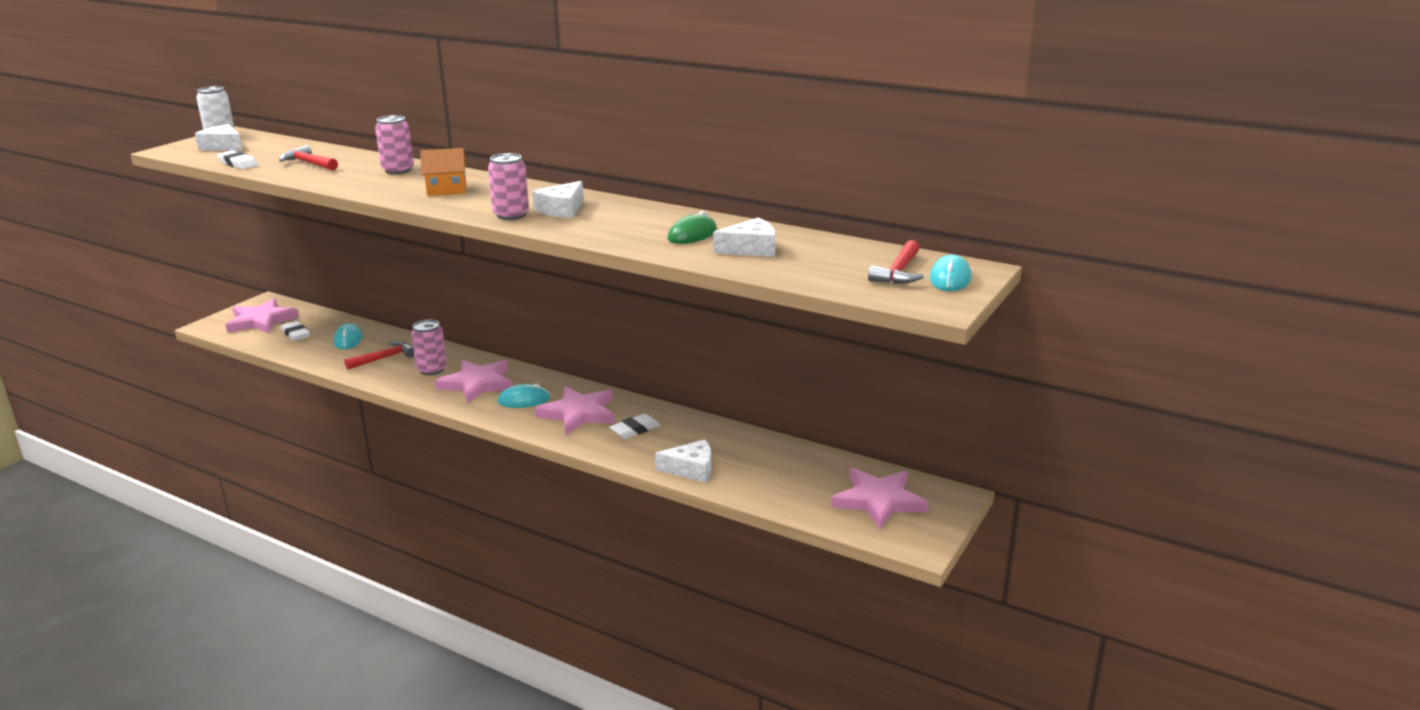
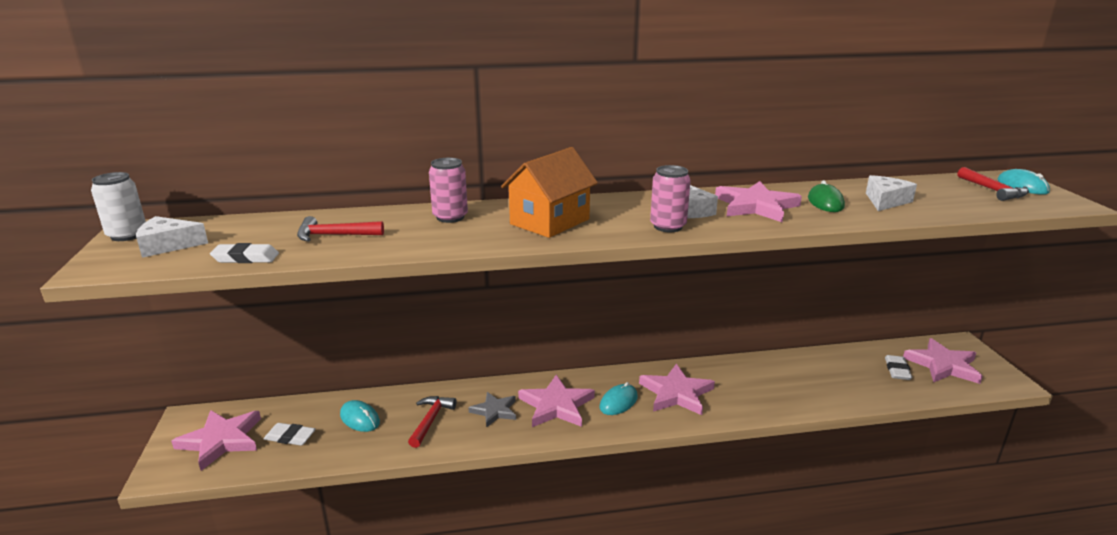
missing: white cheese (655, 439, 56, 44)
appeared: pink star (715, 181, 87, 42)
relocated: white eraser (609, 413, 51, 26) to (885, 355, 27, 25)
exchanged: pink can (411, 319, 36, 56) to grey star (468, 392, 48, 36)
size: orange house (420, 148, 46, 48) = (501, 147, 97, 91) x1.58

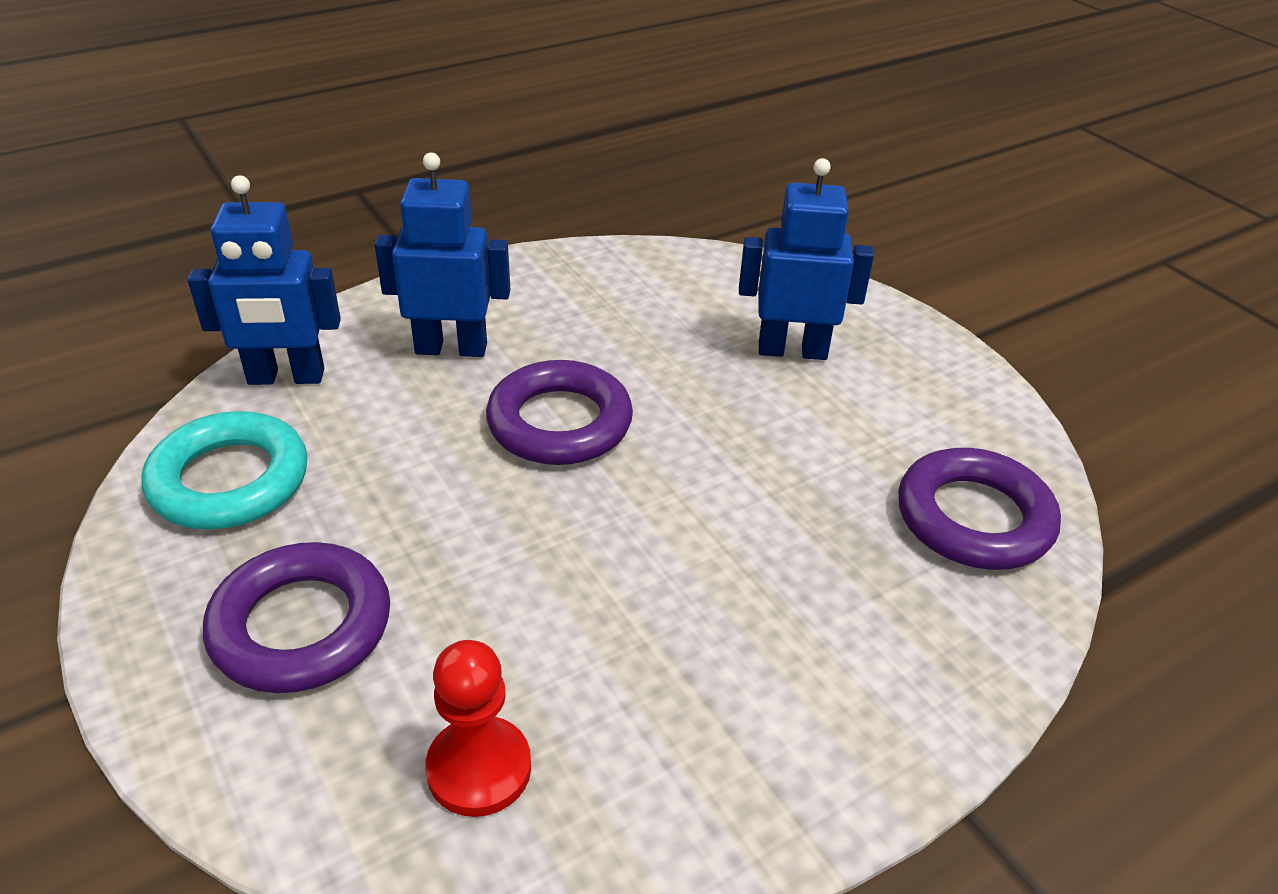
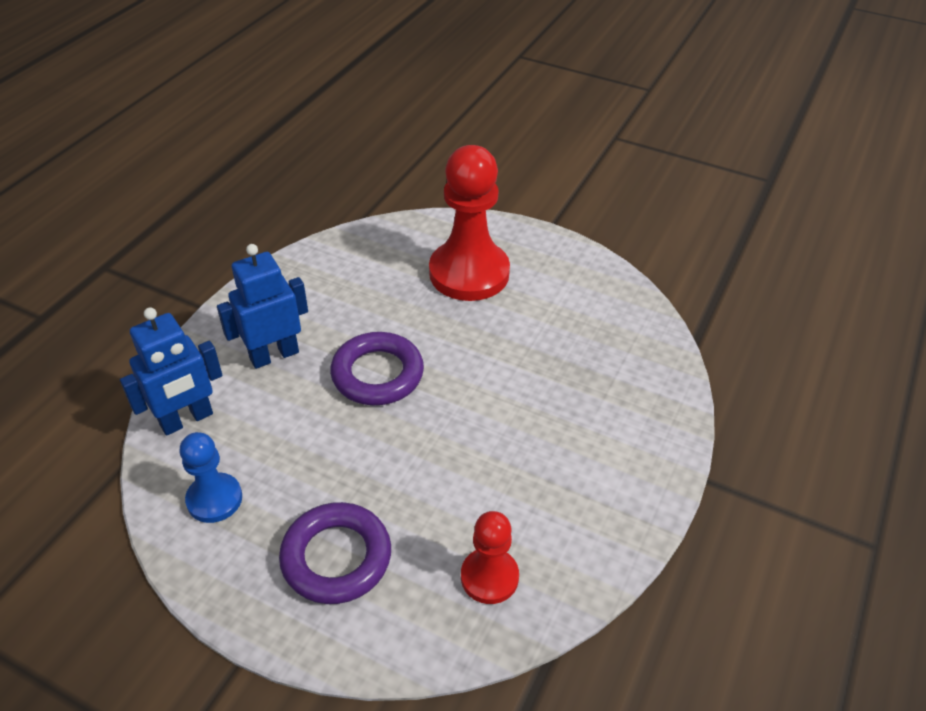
missing: purple ring (898, 448, 163, 122)
exchanged: blue robot (739, 158, 135, 202) to red pawn (429, 145, 81, 156); turquoise ring (142, 411, 166, 118) to blue pawn (180, 432, 62, 91)

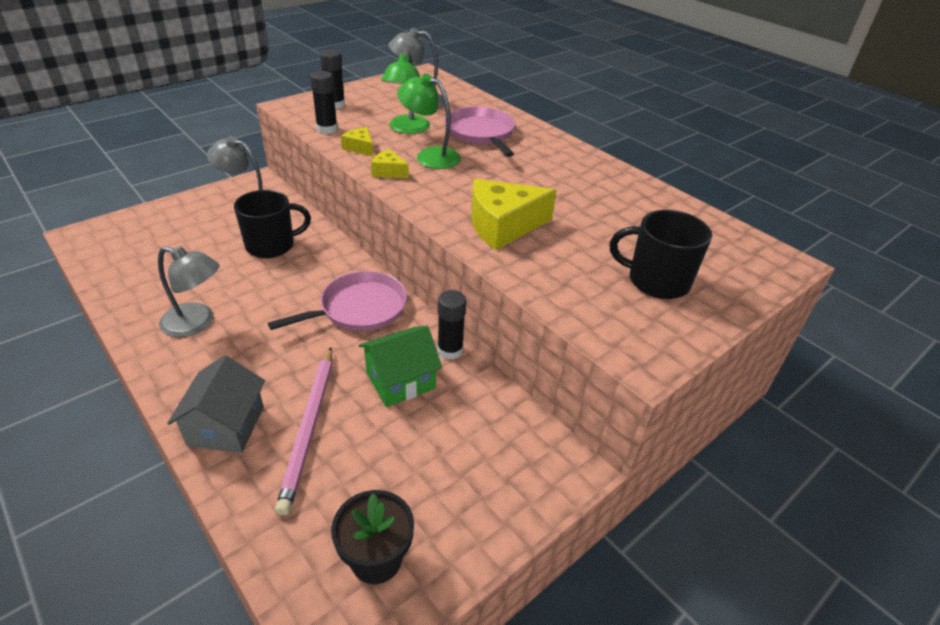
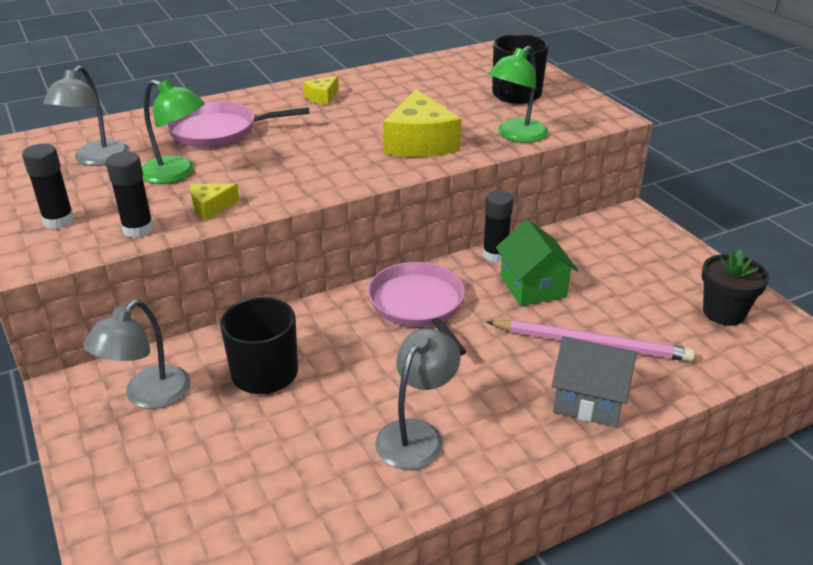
relocated: green lamp (397, 74, 64, 95) to (488, 46, 60, 97); yellow cheese (371, 149, 38, 29) to (303, 76, 36, 29)

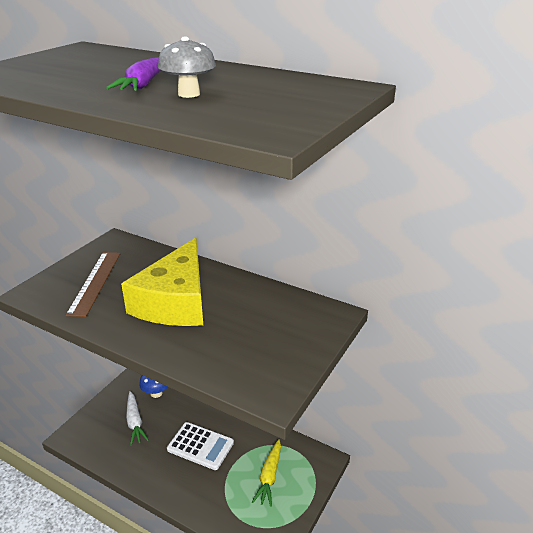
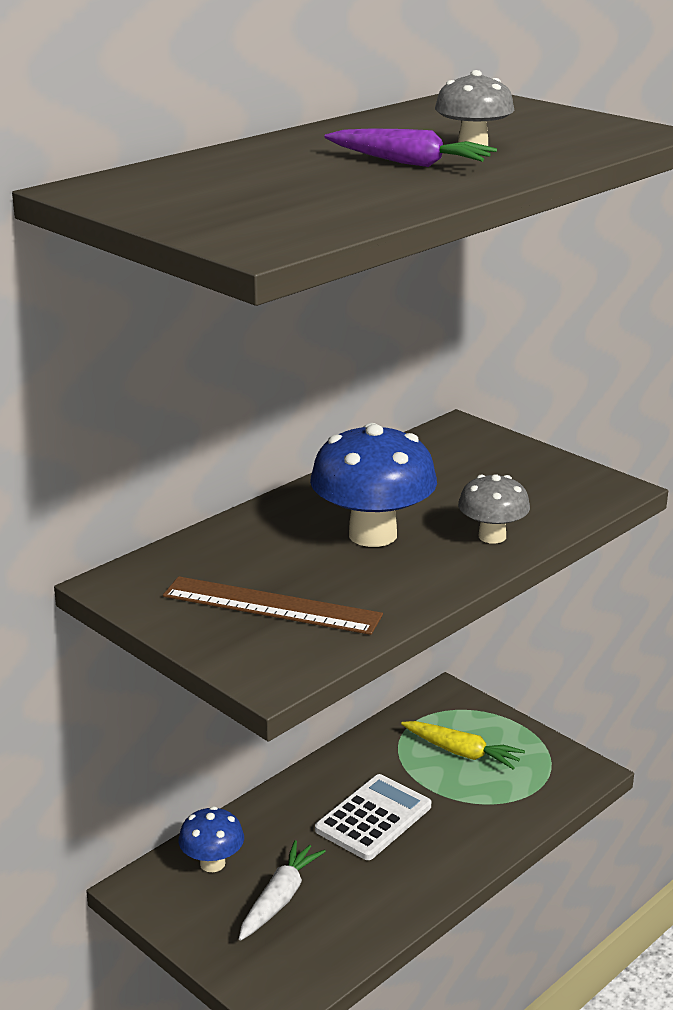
appeared: grey mushroom (458, 474, 72, 70)
exchanged: yellow cheese (121, 238, 82, 88) to blue mushroom (310, 423, 127, 124)
spun: white carrot (126, 391, 23, 55) = (239, 840, 87, 101) 60 degrees counterclockwise

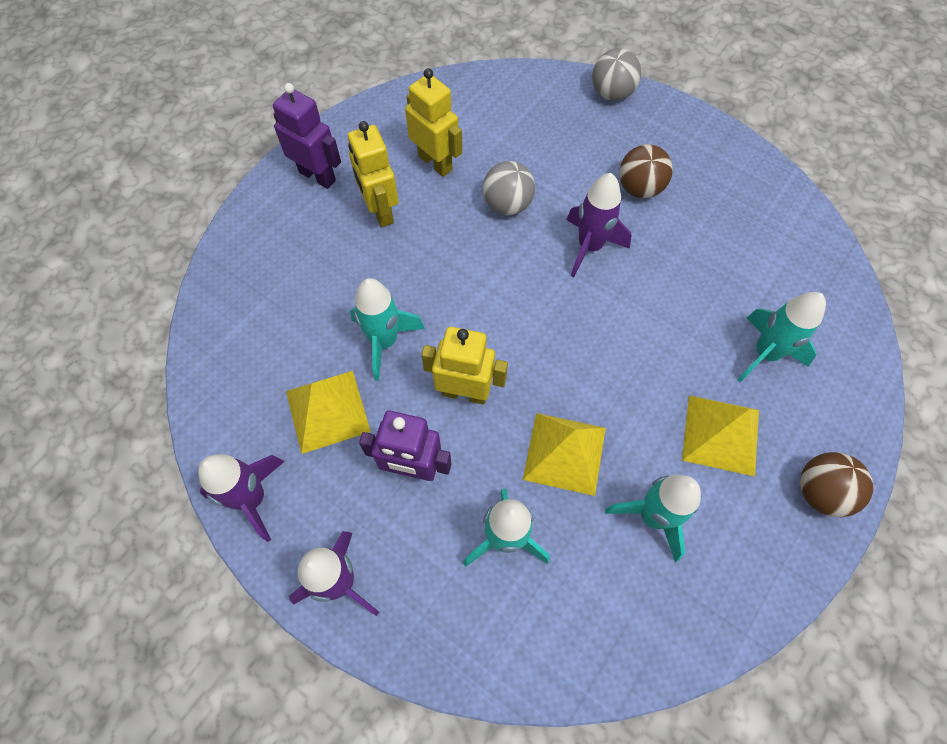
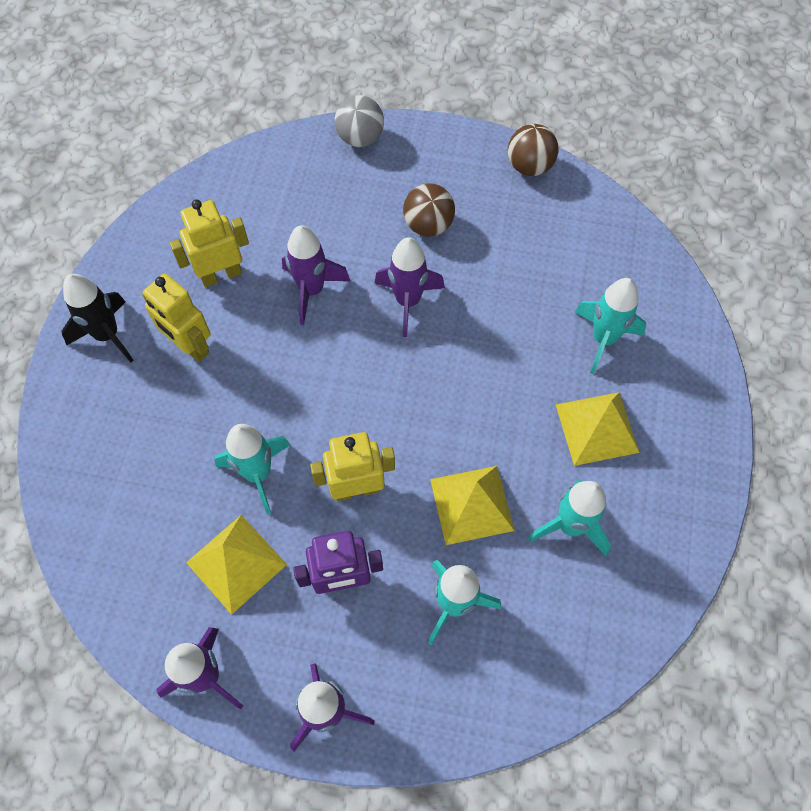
relocated: brown ball (800, 452, 73, 65) to (508, 124, 50, 52)
exchanged: purple robot (273, 83, 68, 106) to black rocket (62, 274, 72, 89); grey ball (483, 161, 52, 54) to purple rocket (282, 225, 68, 100)
spun: yellow robot (405, 68, 57, 109) = (170, 199, 79, 88) 45 degrees counterclockwise

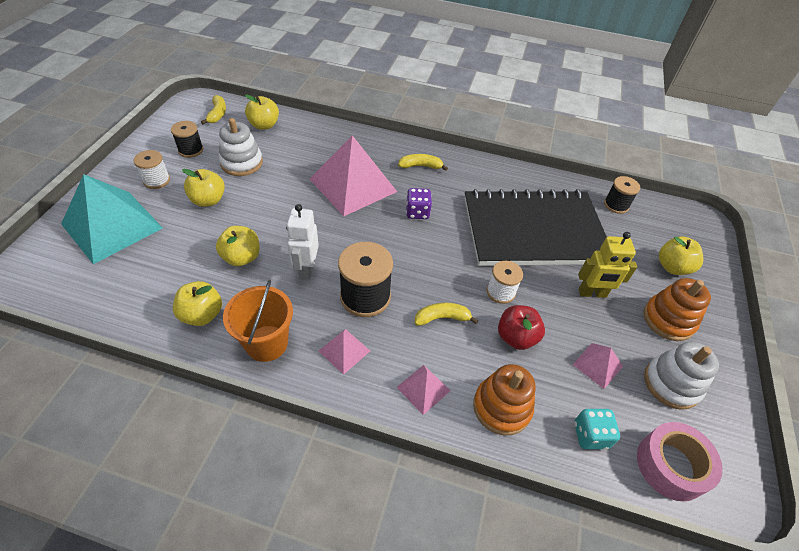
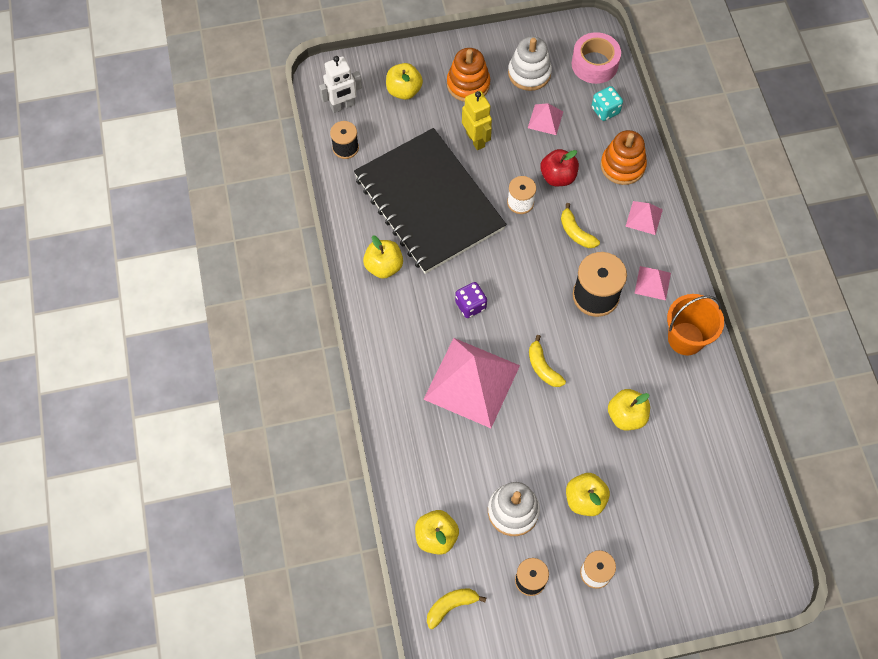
missing: turquoise pyramid (61, 174, 102, 90)
relocated: yellow banana (398, 154, 50, 17) to (529, 335, 37, 52); white robot (286, 204, 33, 76) to (319, 56, 43, 57); yellow apple (173, 281, 49, 45) to (363, 235, 40, 44)

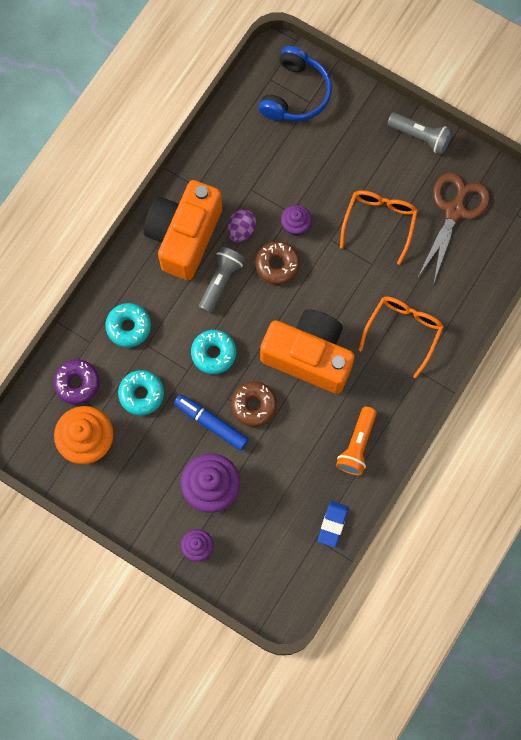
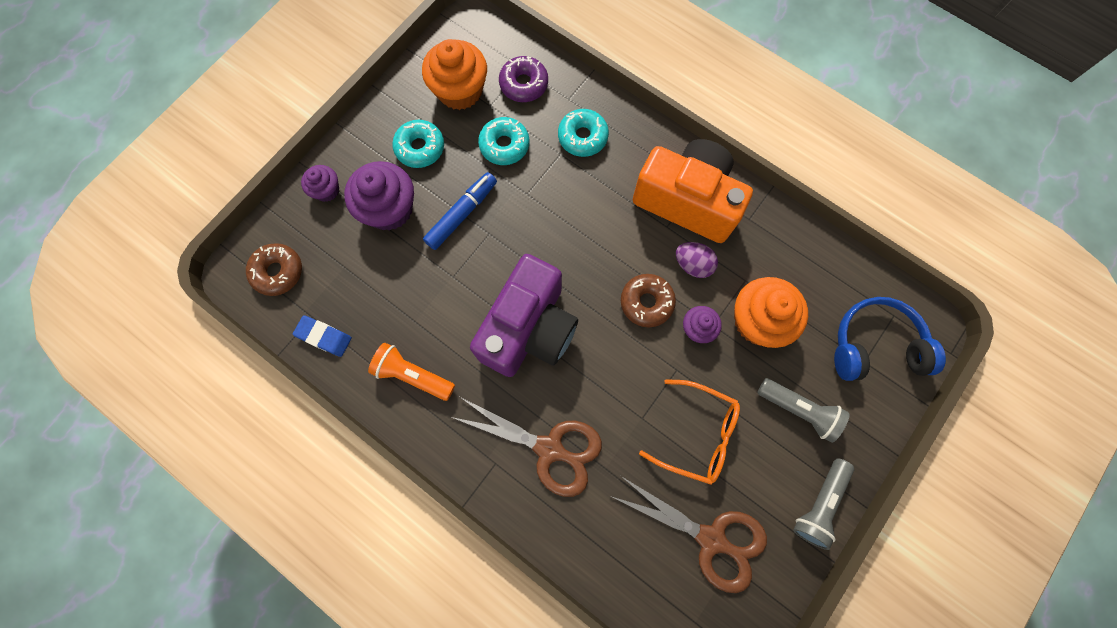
appeared: orange cupcake (734, 277, 74, 71)
relocated: grey flashlight (199, 247, 46, 66) to (757, 378, 93, 65); turquoise donut (191, 330, 45, 44) to (392, 120, 52, 48); brown donut (231, 382, 46, 45) to (246, 243, 56, 53)
exchanged: orange glasses (359, 296, 85, 82) to brown scissors (451, 397, 151, 100)
colour: orange camera (260, 309, 95, 85) to purple camera (470, 254, 108, 123)
spun: blue headphones (259, 46, 73, 75) = (834, 297, 112, 84) 150 degrees clockwise

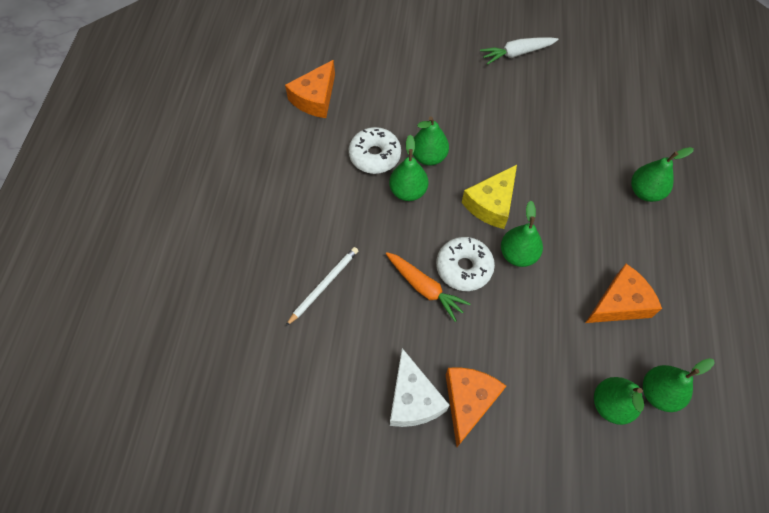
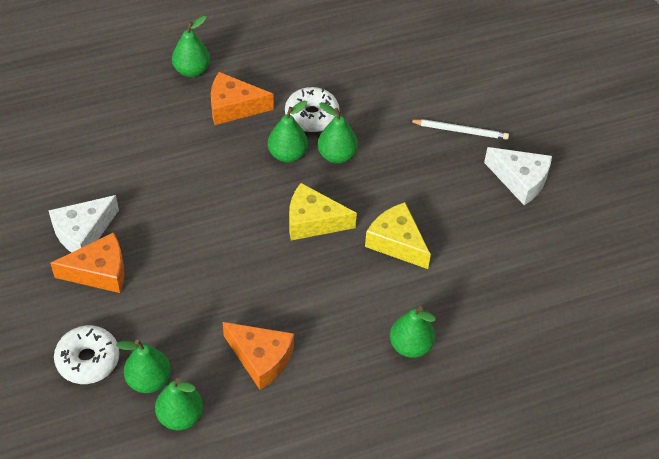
missing: orange carrot (386, 252, 84, 70)
appeared: yellow cheese (365, 202, 66, 67)
relocated: orange cheese (285, 60, 50, 58) to (211, 72, 63, 53); green pear (501, 201, 42, 66) to (172, 16, 38, 61); white donut (436, 237, 59, 54) to (54, 325, 65, 59); white pencil (286, 247, 72, 79) to (409, 119, 100, 21)
exchanged: white carrot (480, 37, 79, 28) to white cheese (484, 147, 68, 58)

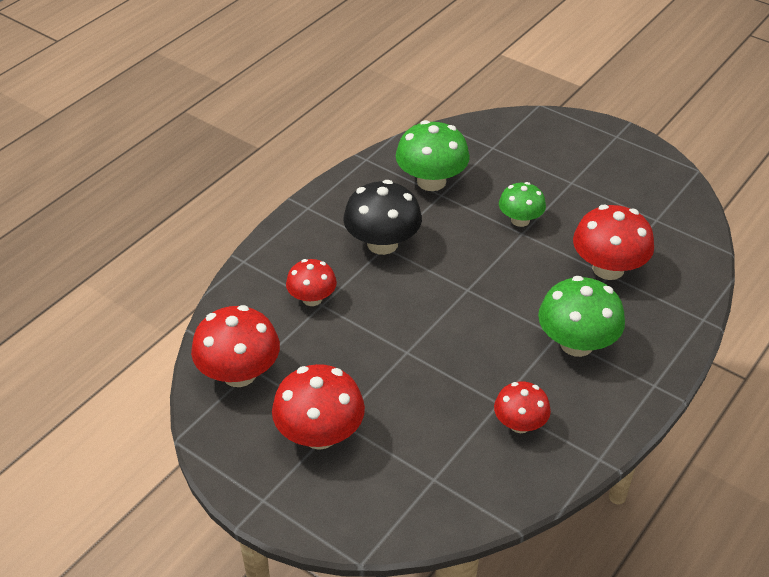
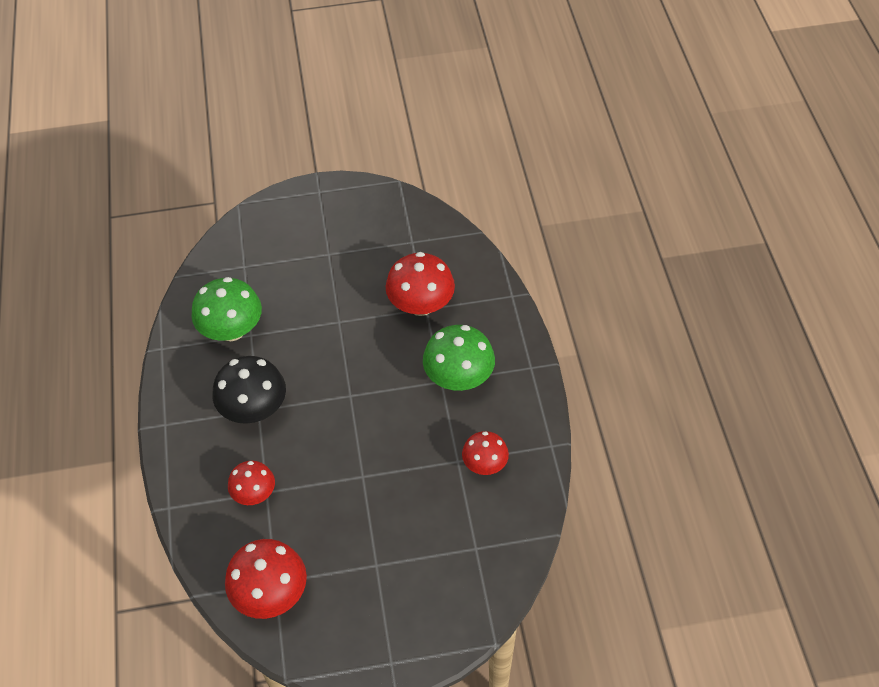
missing: green mushroom (499, 182, 47, 45); red mushroom (272, 364, 93, 86)

